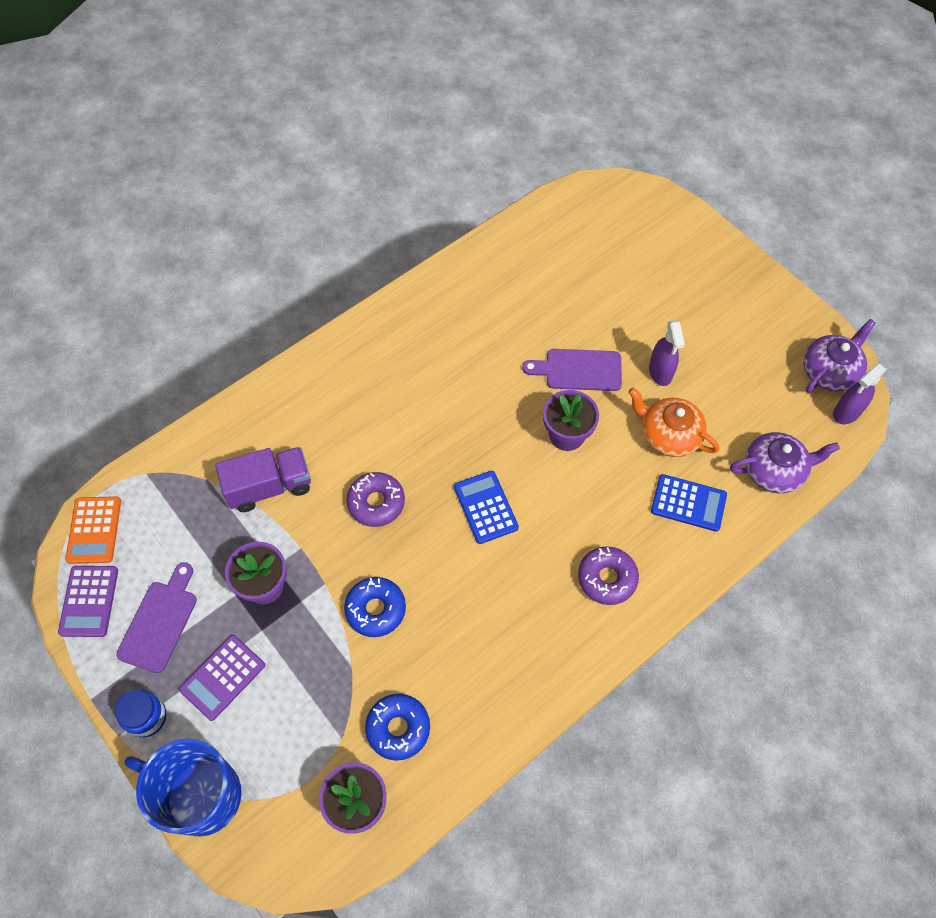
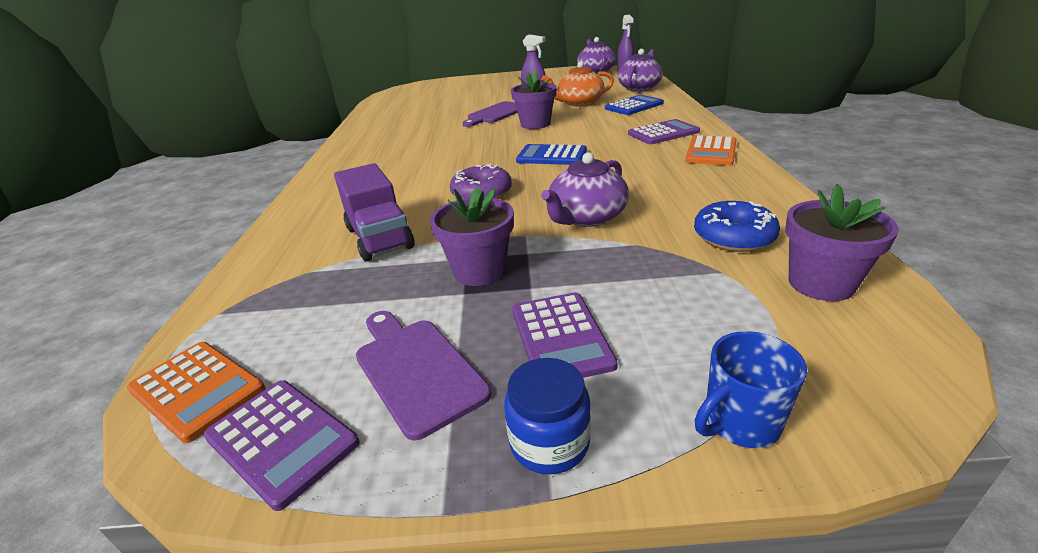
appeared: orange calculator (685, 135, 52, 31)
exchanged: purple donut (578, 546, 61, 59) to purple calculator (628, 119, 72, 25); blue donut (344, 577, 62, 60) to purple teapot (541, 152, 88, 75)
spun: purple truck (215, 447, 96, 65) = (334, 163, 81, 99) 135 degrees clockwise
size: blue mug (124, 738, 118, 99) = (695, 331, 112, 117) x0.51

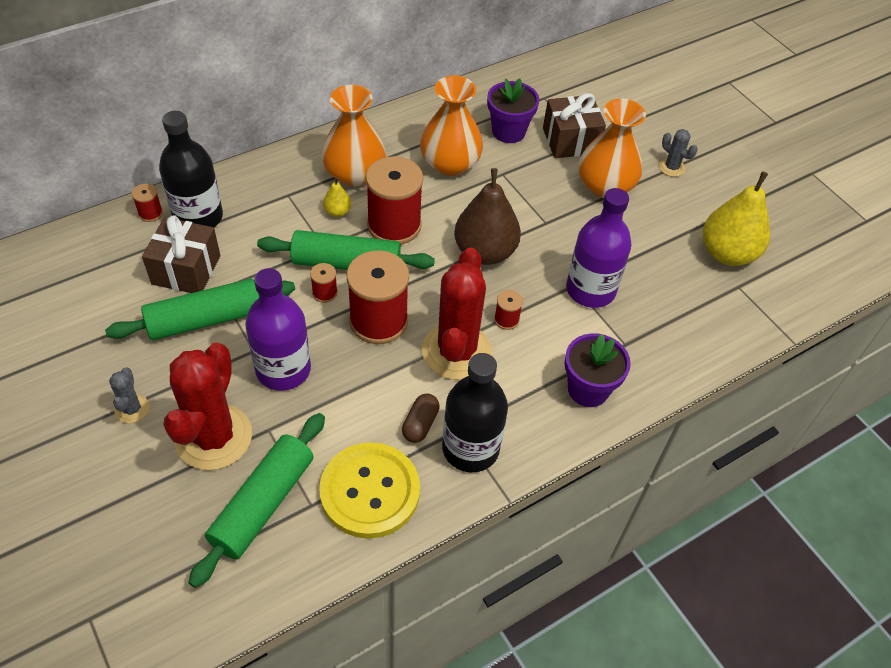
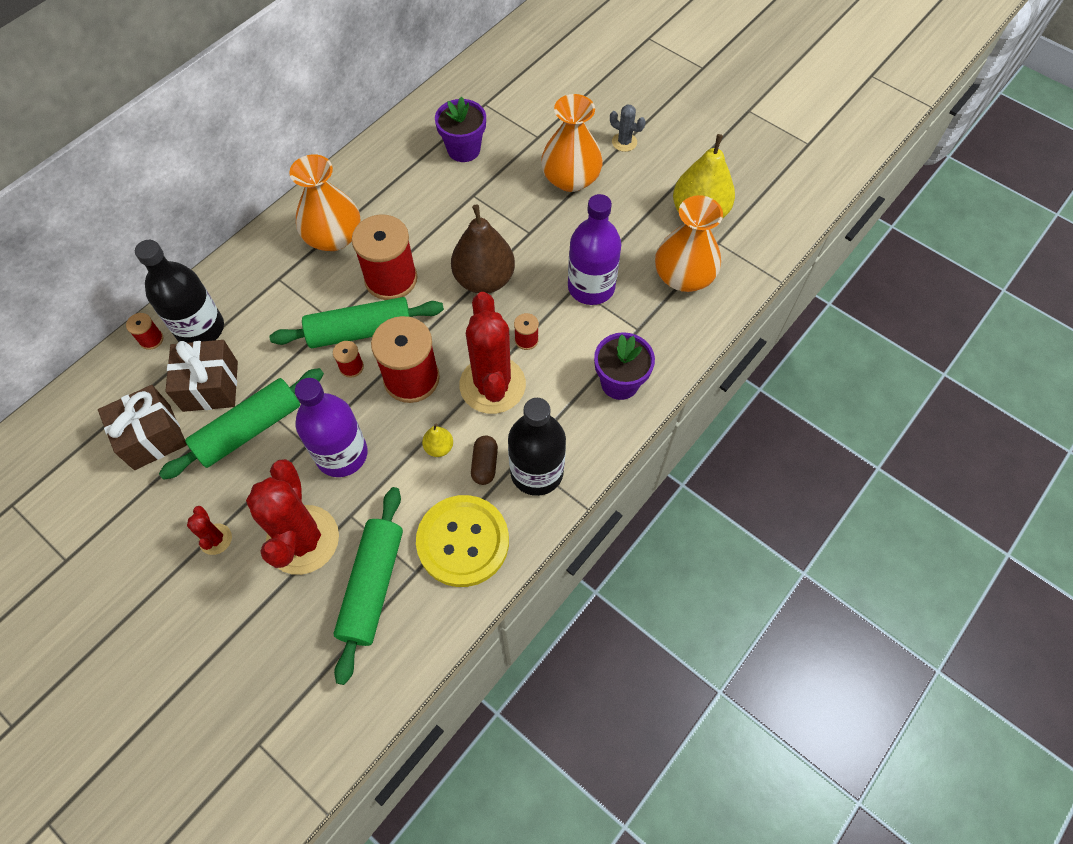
relocated: orange vase (420, 76, 63, 100) to (655, 195, 68, 97); brown gift (543, 93, 63, 65) to (98, 385, 89, 85); yellow pear (323, 177, 28, 40) to (422, 423, 31, 34)
colour: grey cactus (109, 367, 40, 56) to red cactus (187, 506, 45, 49)

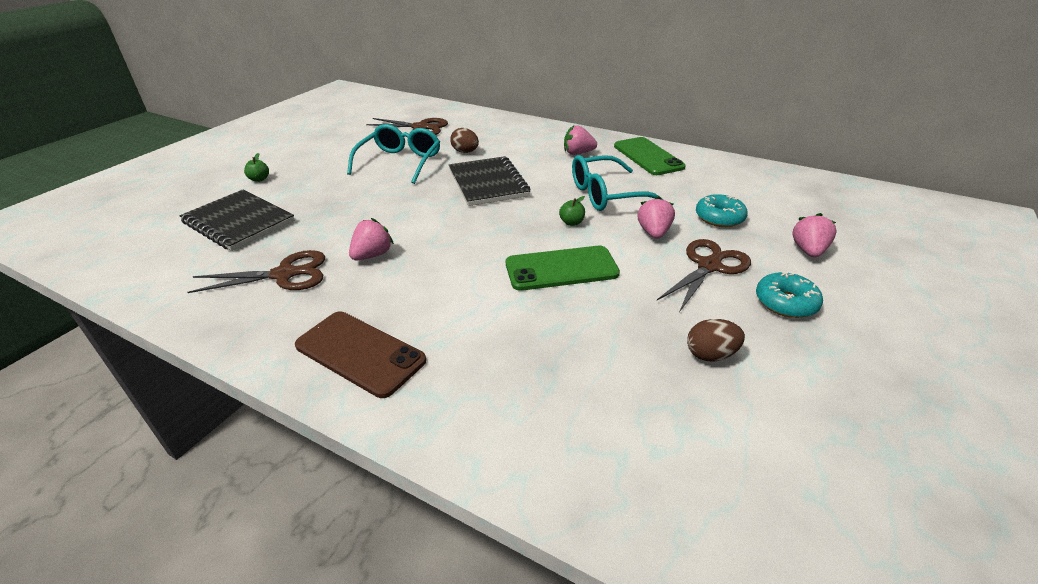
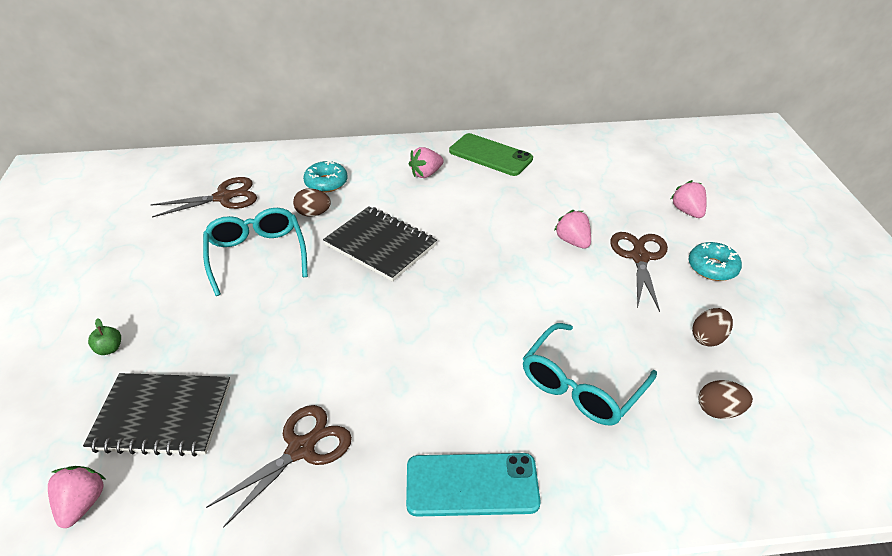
missing: green apple (559, 196, 26, 30); green phone (506, 246, 114, 45)
appeared: brown egg (699, 380, 54, 39)
relocated: turquoise glasses (572, 155, 91, 56) to (523, 323, 134, 102); turquoise donut (696, 194, 52, 33) to (303, 161, 45, 32); pink strawberry (349, 218, 45, 42) to (48, 466, 58, 62)
colour: brown phone (295, 312, 131, 86) to turquoise phone (406, 453, 135, 64)

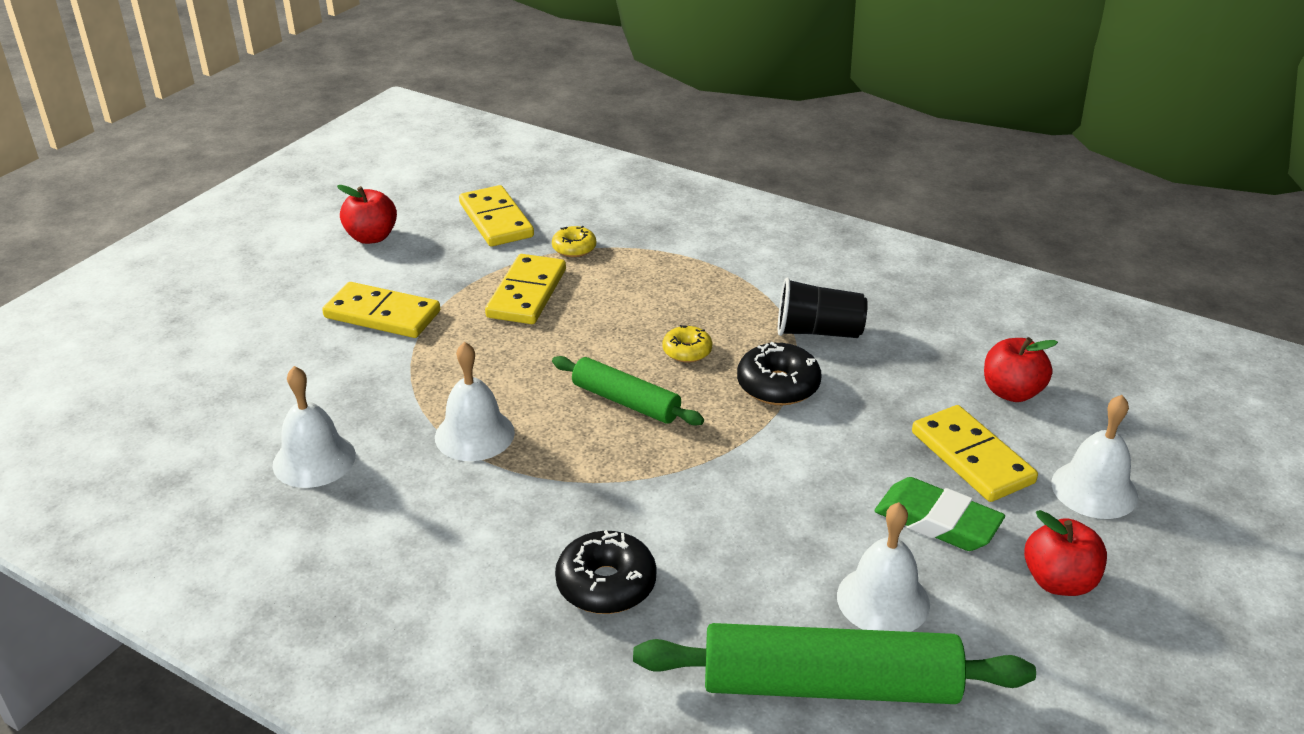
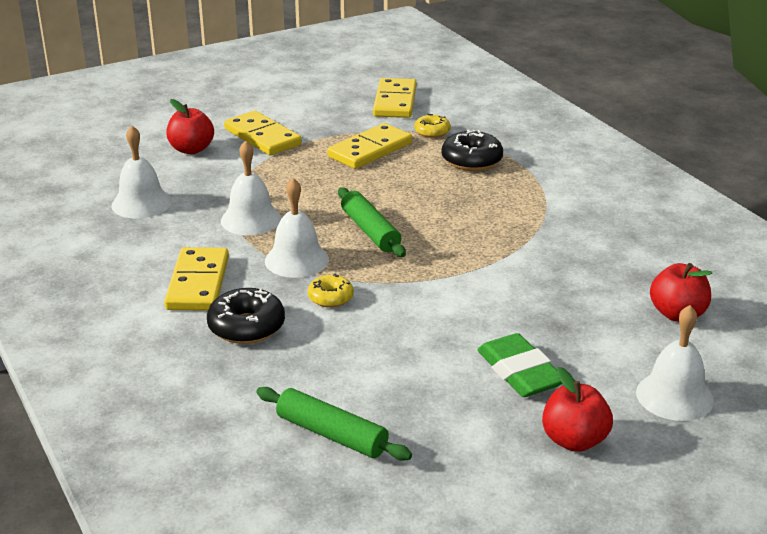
missing: black cup (778, 278, 90, 60)
relocated: red apple (337, 185, 60, 59) to (166, 99, 48, 55); yellow donut (662, 325, 50, 38) to (308, 273, 46, 35); black donut (737, 342, 85, 63) to (442, 130, 61, 41); yellow domino (912, 405, 126, 97) to (164, 247, 65, 64); white bell (837, 502, 93, 130) to (265, 178, 64, 100)
size: green rolling pin (633, 623, 403, 81) = (256, 387, 156, 74) x0.59

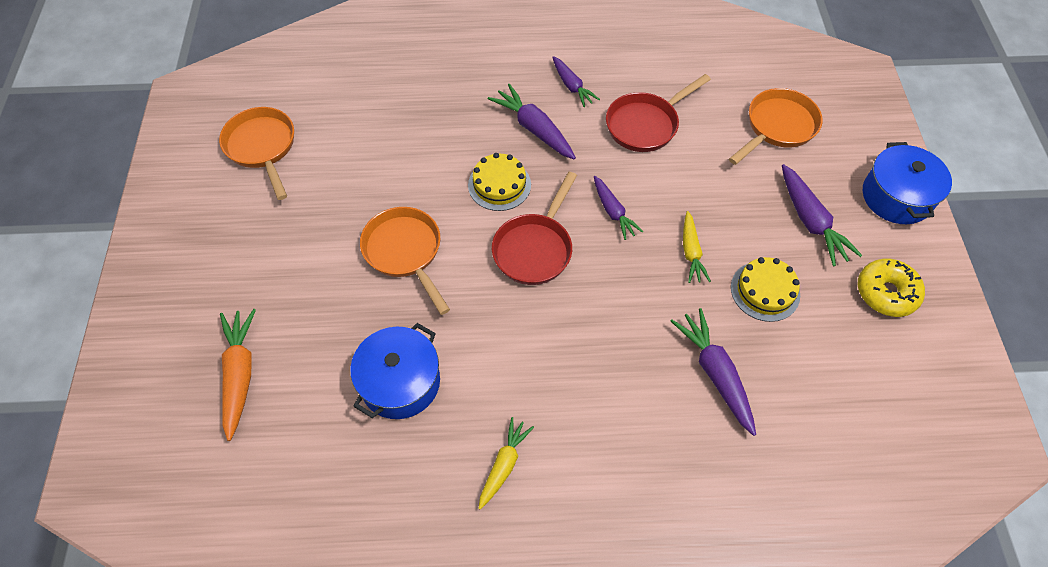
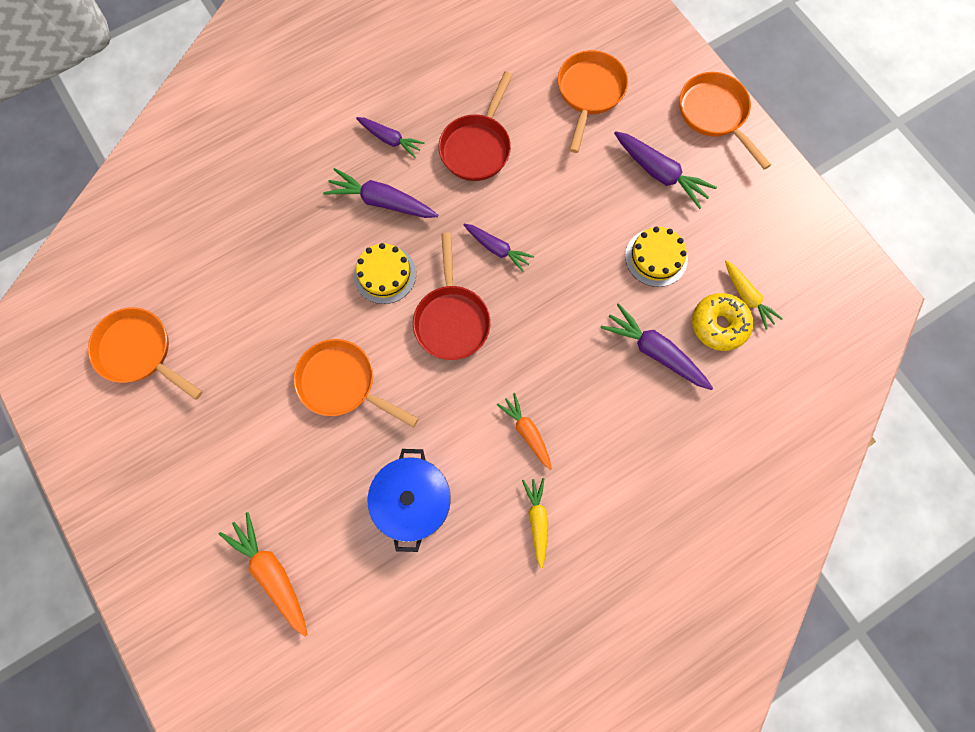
appeared: orange carrot (497, 393, 55, 77)
relocated: yellow carrot (683, 211, 28, 72) to (725, 260, 58, 70); yellow donut (858, 258, 67, 59) to (692, 293, 61, 58)
exchanged: blue pot (863, 142, 89, 82) to orange pan (680, 72, 91, 97)

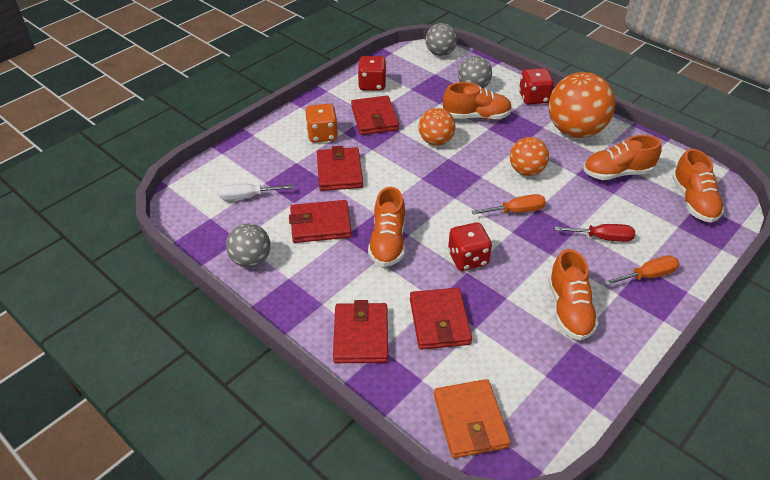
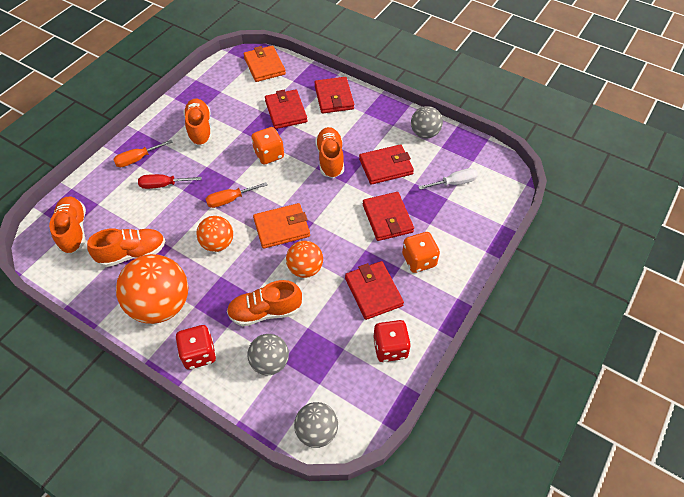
appeared: orange wallet (253, 203, 57, 46)
colour: red dice (448, 222, 44, 49) to orange dice (251, 127, 33, 37)

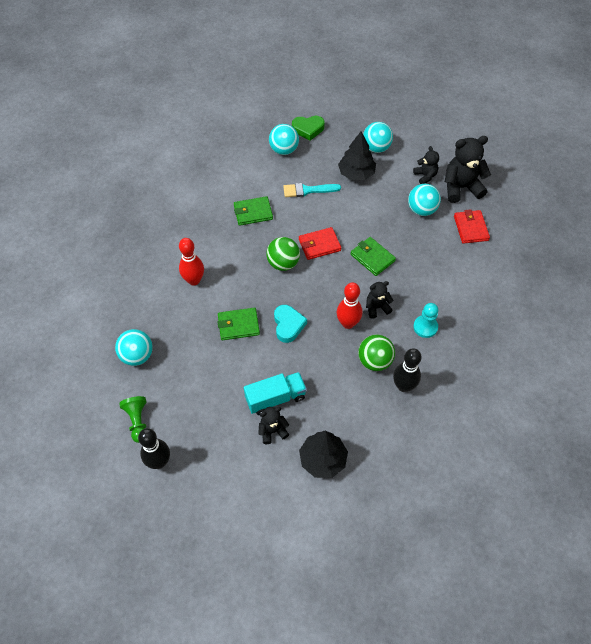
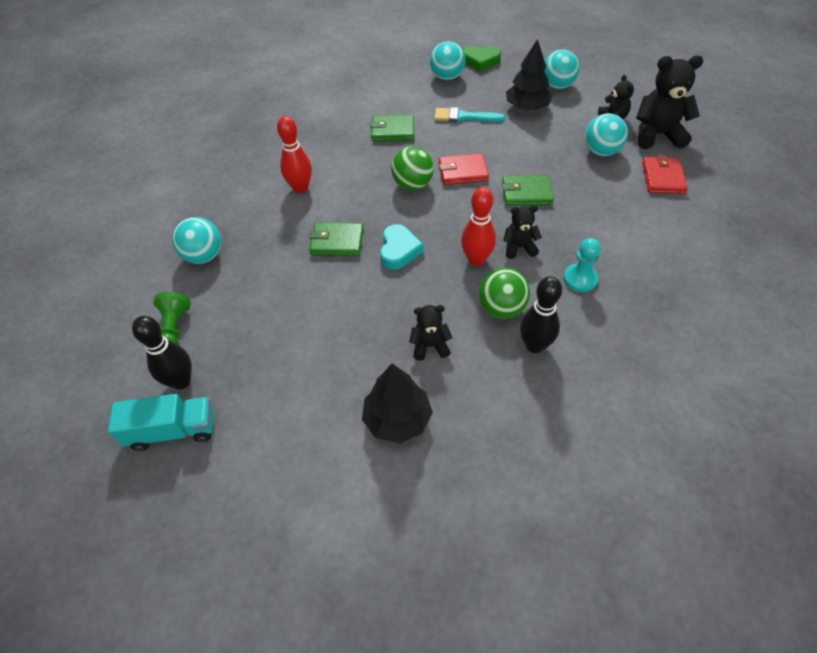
relocated: turquoise truck (244, 372, 63, 43) to (108, 394, 106, 57); black teddy bear (258, 407, 31, 37) to (409, 305, 44, 56)
spun: green wallet (351, 237, 45, 39) = (502, 175, 52, 31) 60 degrees counterclockwise

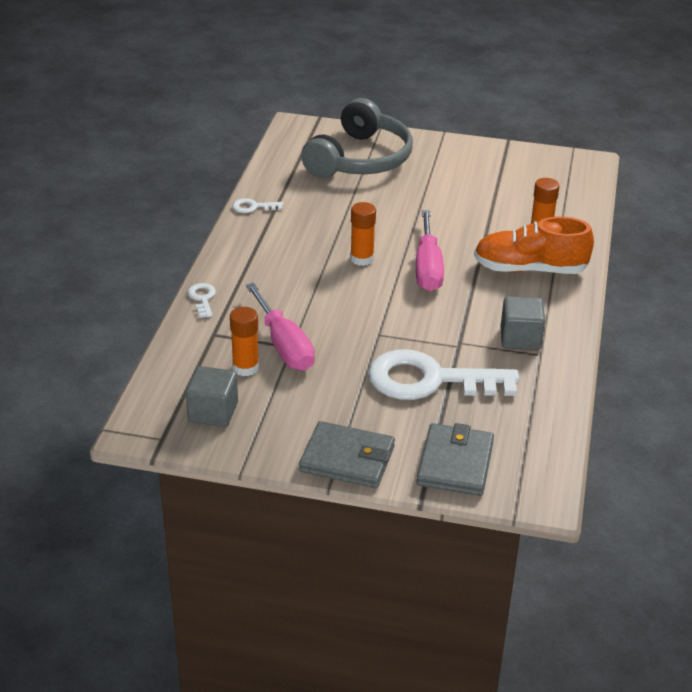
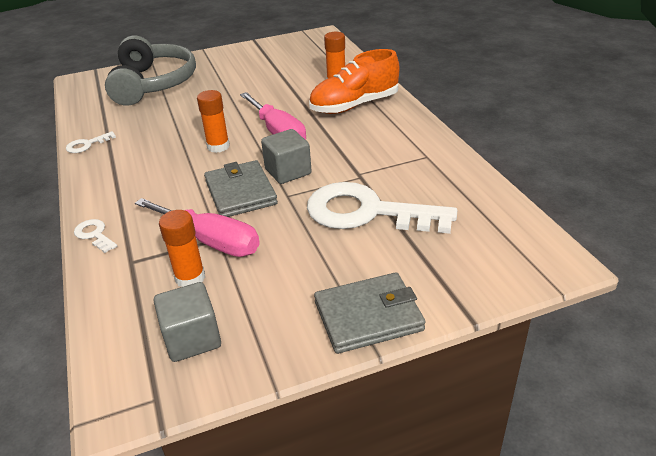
relocated: grey cube (501, 296, 44, 54) to (261, 129, 51, 55); grey wallet (416, 423, 78, 73) to (204, 160, 74, 57)
spun: white key (368, 349, 151, 51) = (307, 182, 150, 52) 45 degrees clockwise

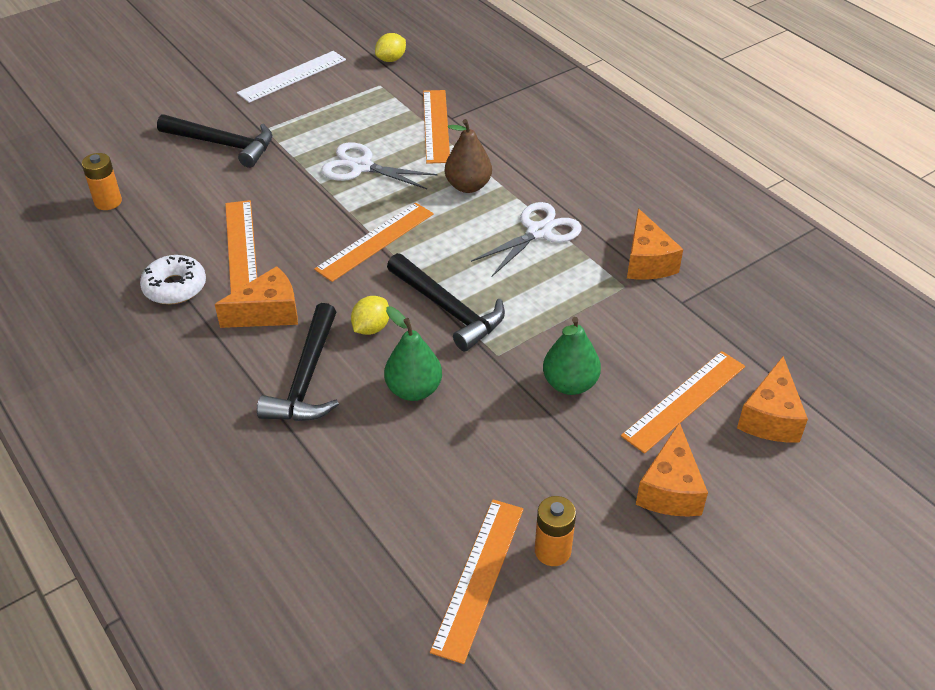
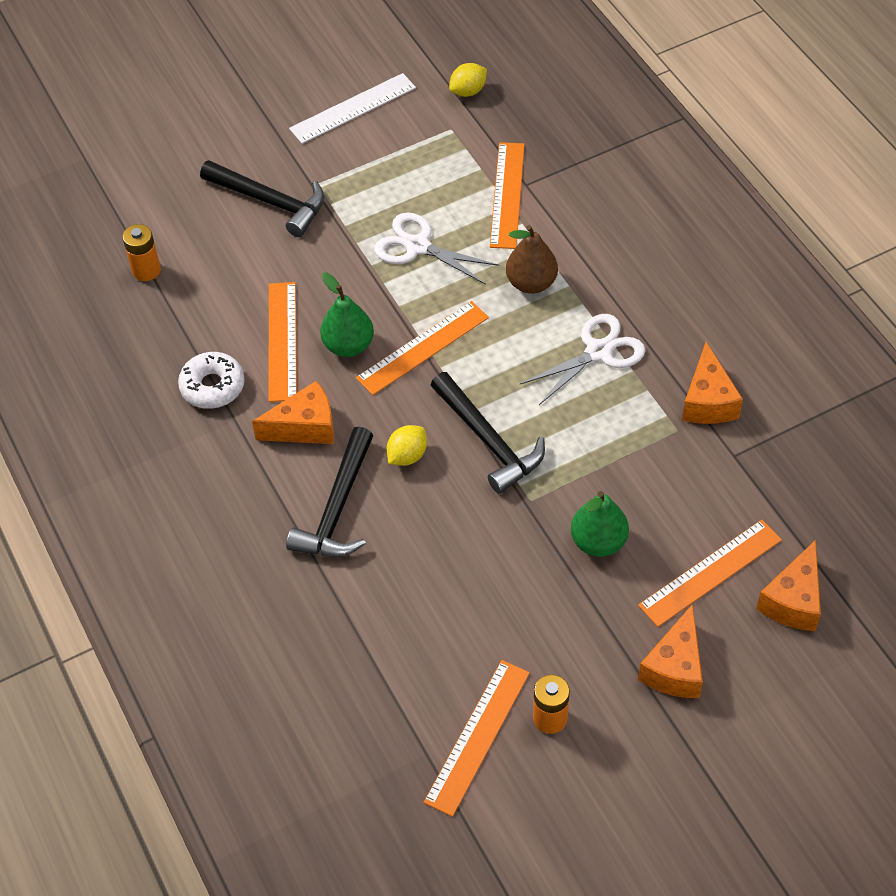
relocated: green pear (384, 307, 58, 94) to (320, 272, 54, 85)

